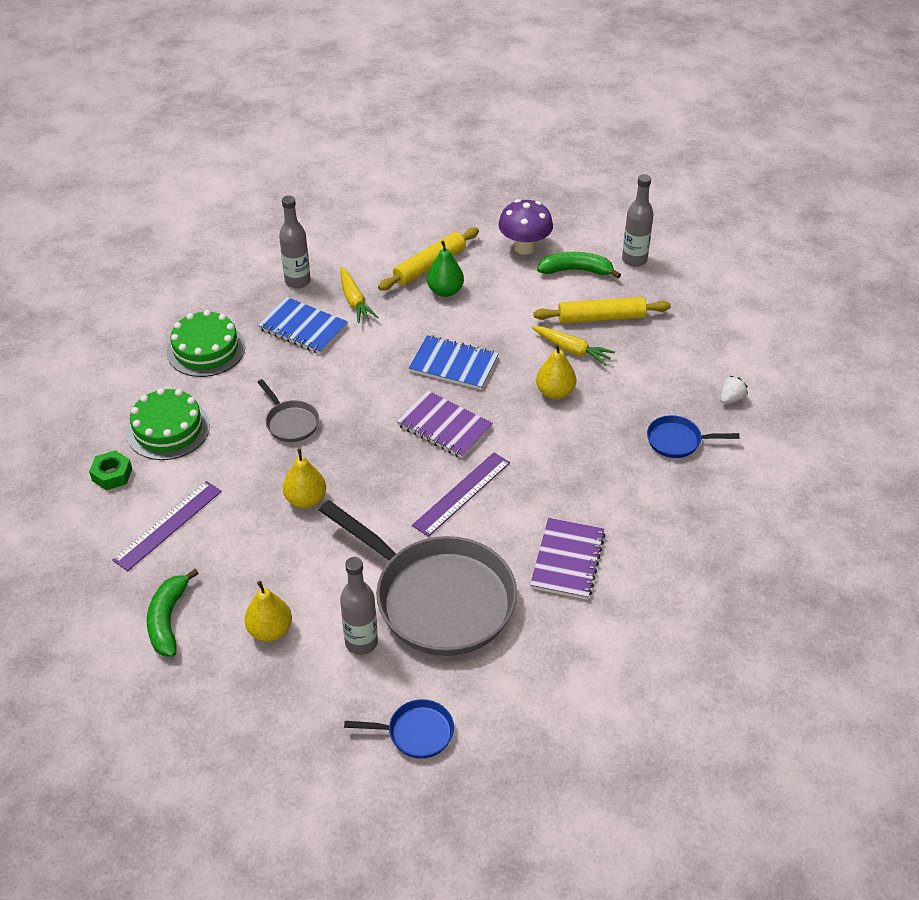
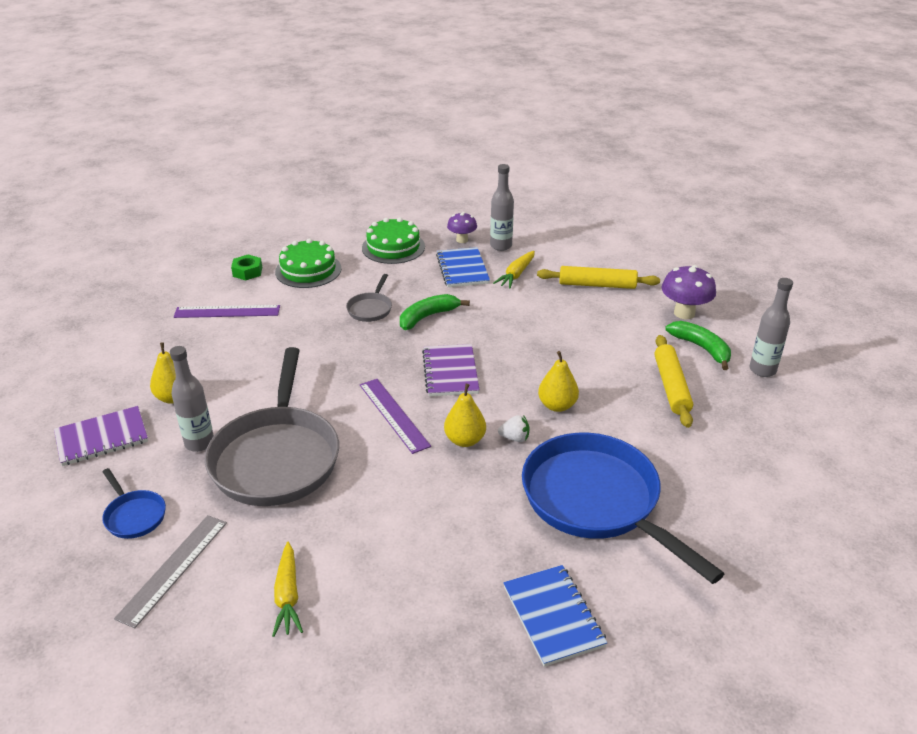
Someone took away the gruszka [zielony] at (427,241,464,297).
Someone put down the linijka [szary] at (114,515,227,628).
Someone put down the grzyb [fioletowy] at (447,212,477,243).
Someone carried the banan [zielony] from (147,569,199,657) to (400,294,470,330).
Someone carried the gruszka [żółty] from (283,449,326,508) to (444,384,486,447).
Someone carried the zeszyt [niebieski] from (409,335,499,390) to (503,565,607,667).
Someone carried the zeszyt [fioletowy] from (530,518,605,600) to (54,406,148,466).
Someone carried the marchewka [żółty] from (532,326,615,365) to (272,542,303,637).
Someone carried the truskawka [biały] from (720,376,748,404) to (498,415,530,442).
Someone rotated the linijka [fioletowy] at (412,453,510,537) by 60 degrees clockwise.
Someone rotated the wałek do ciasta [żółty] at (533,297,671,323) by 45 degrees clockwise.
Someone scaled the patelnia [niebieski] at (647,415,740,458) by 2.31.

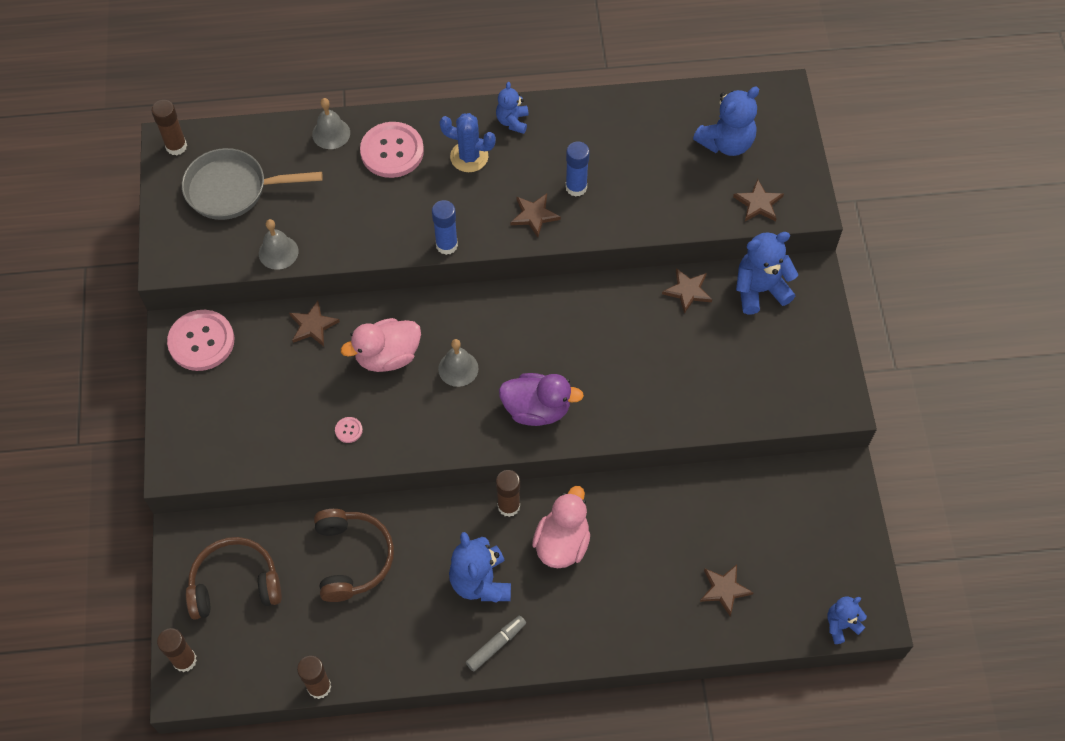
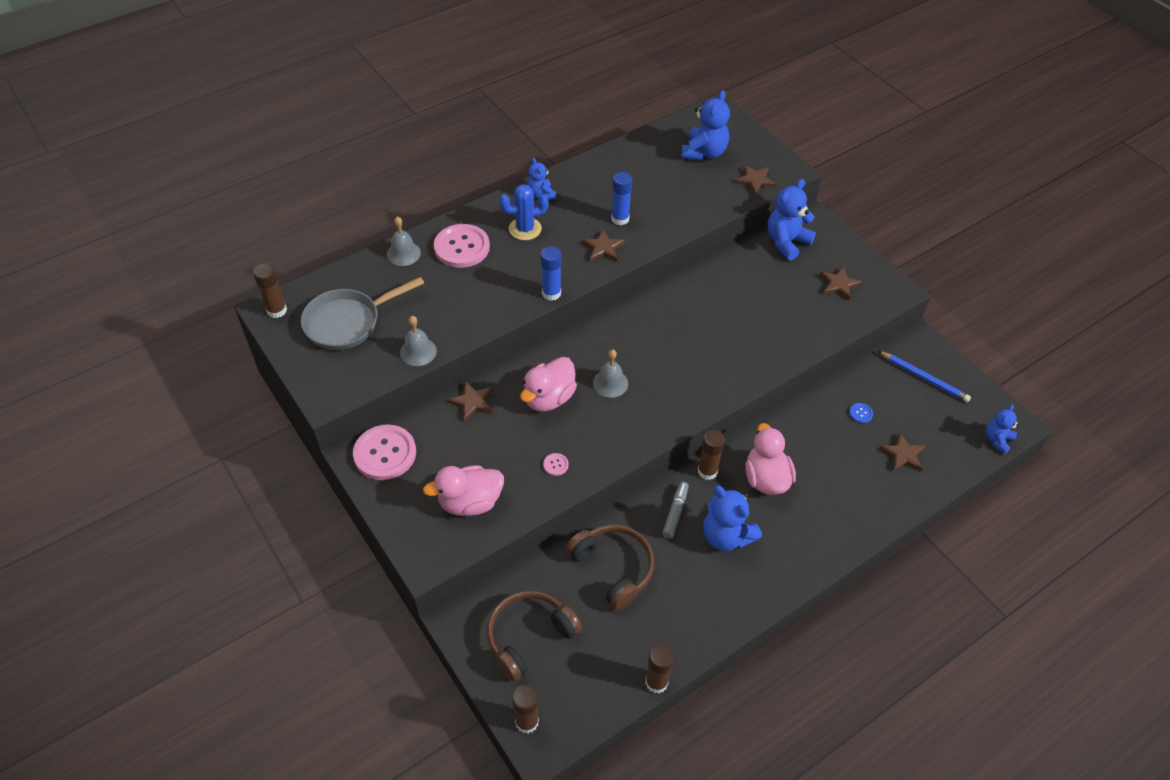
Someone took away the kaczka [fioletowy] at (499,373,584,426).
Someone put down the kaczka [różowy] at (423,466,504,516).
Someone put down the guzik [niebieski] at (849,403,873,423).
Someone put down the ołówek [niebieski] at (878,351,971,402).
Someone carried the flamaster [szary] from (466,615,526,671) to (662,482,689,538).
Someone carried the gwiazda [brązowy] from (662,268,712,314) to (820,267,862,300).

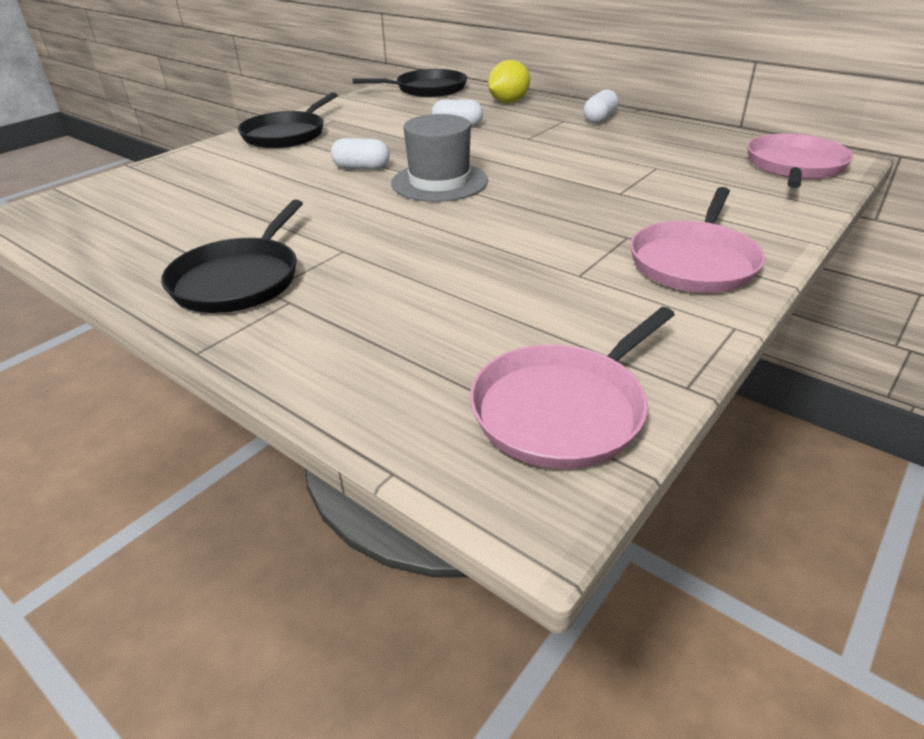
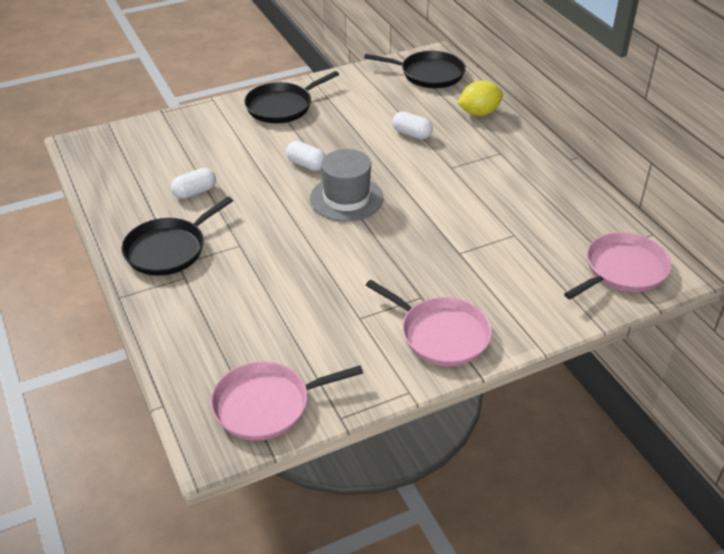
Someone carried the kapsułka [biały] from (583,89,618,123) to (171,168,216,199).
Someone rotated the patelnia [różowy] at (630,187,765,293) by 105 degrees counterclockwise.

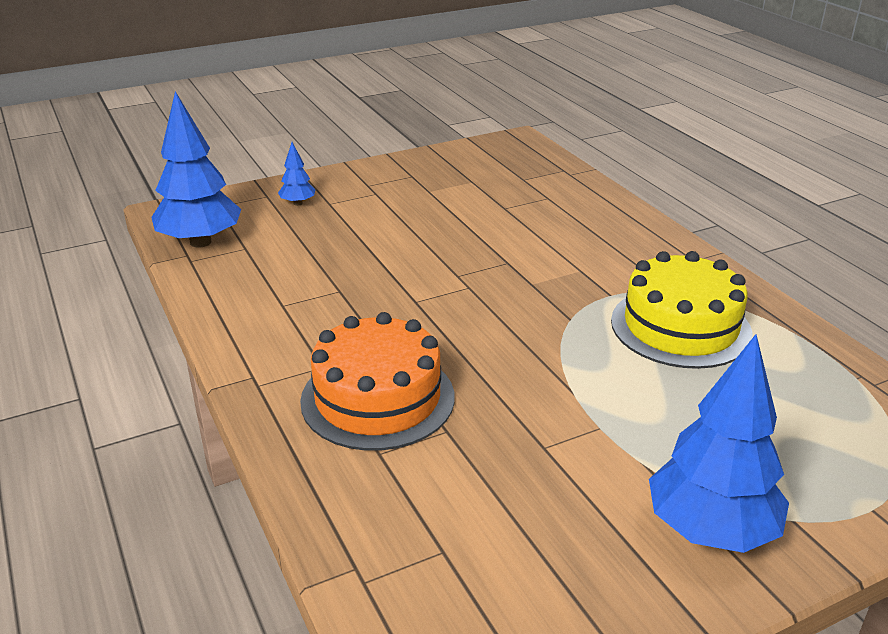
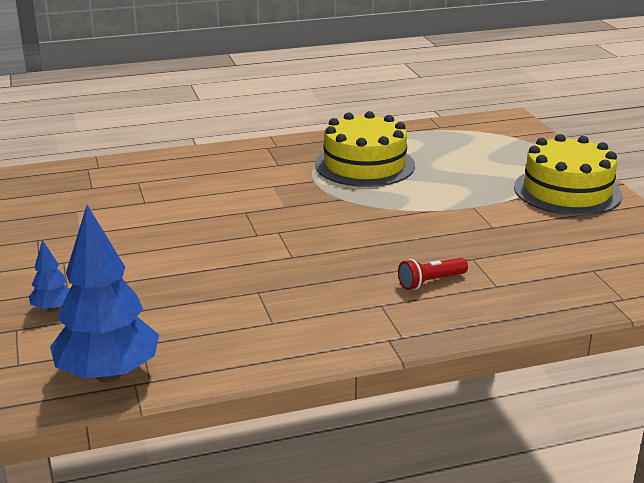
Someone swapped the tort [pomarańczowy] at (300,312,455,451) for the latarka [czerwony] at (398,258,468,290).
Someone swapped the drzewko [niebieski] at (649,334,789,553) for the tort [żółty] at (514,134,622,216).

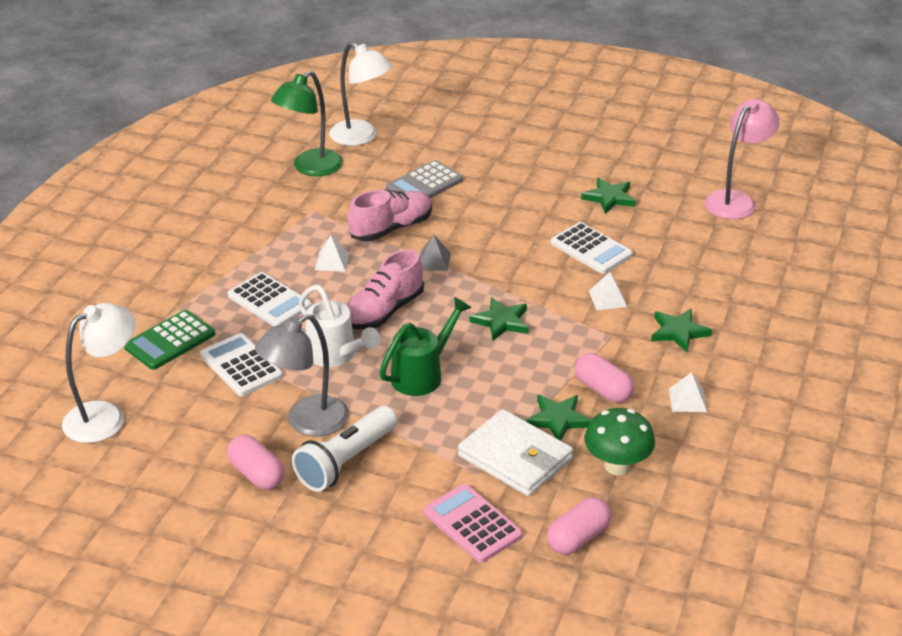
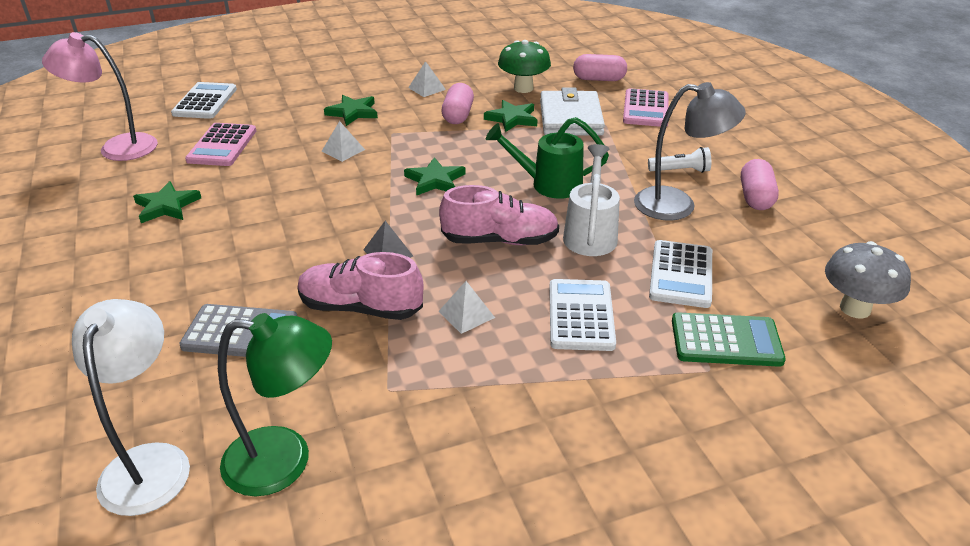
Someone put down the kalkulator [różowy] at (185,123,256,166).
Someone carried the kalkulator [biały] from (551,222,633,274) to (171,82,237,119).
Someone swapped the lampka [biały] at (62,303,135,443) for the grzyb [szary] at (825,241,911,319).
Someone scaled the latarka [biały] at (292,406,397,492) by 0.56.

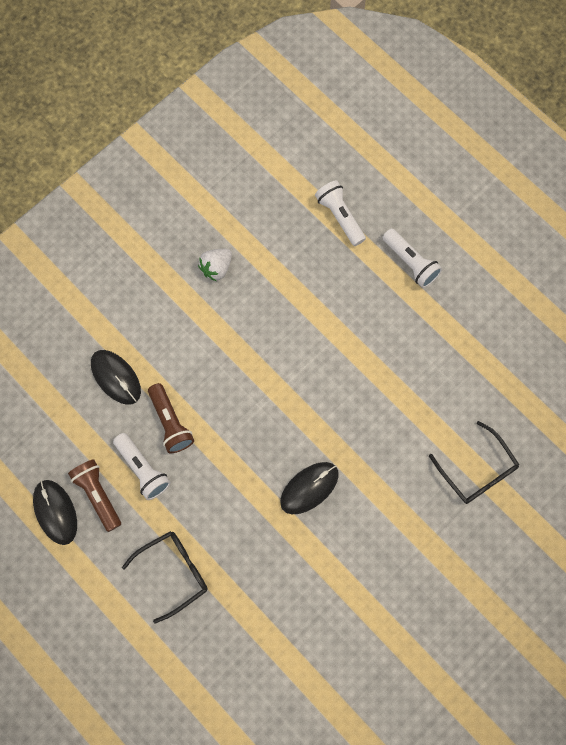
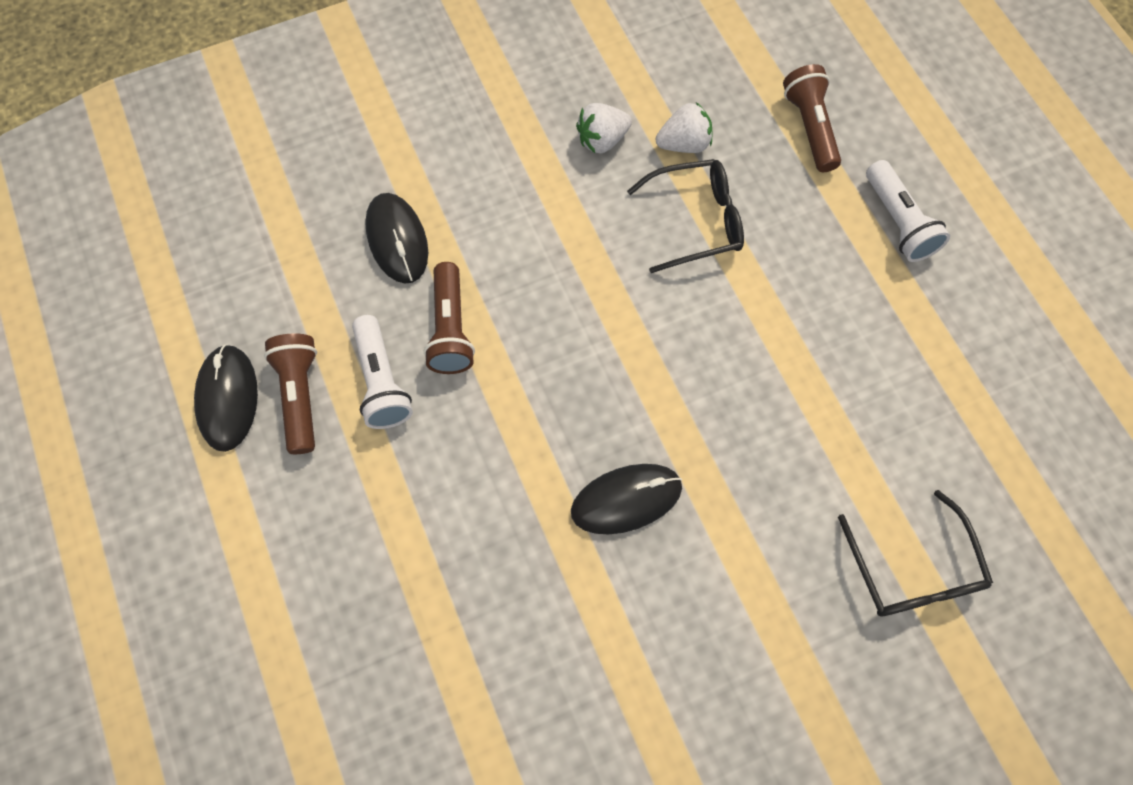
Someone put down the truskawka [biały] at (656,102,713,153).
Someone carried the okulary [czarny] from (122,531,208,624) to (627,159,744,273).
Someone repainted the latarka [biały] at (315,180,366,246), which became the latarka [brązowy] at (783,64,841,172).

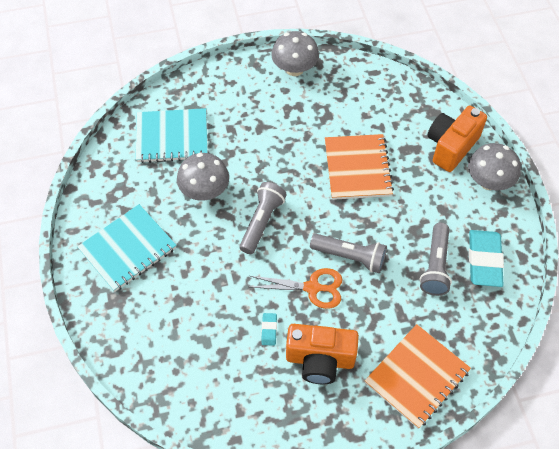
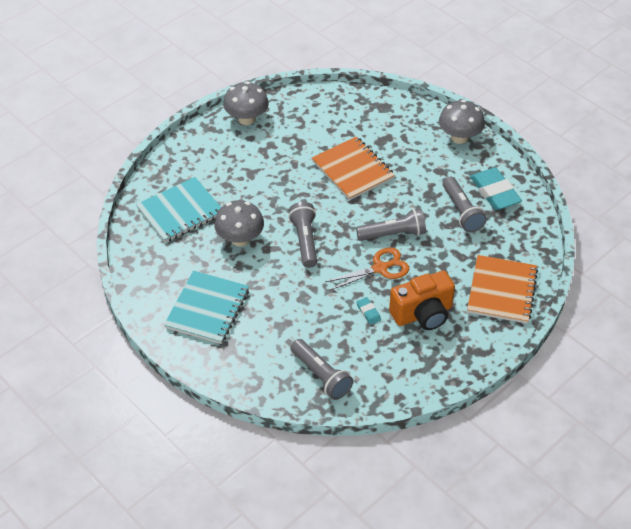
Someone took away the aparat fotograficzny [pomarańczowy] at (427,106,487,172).
Someone put down the latarka [szary] at (291,339,353,400).

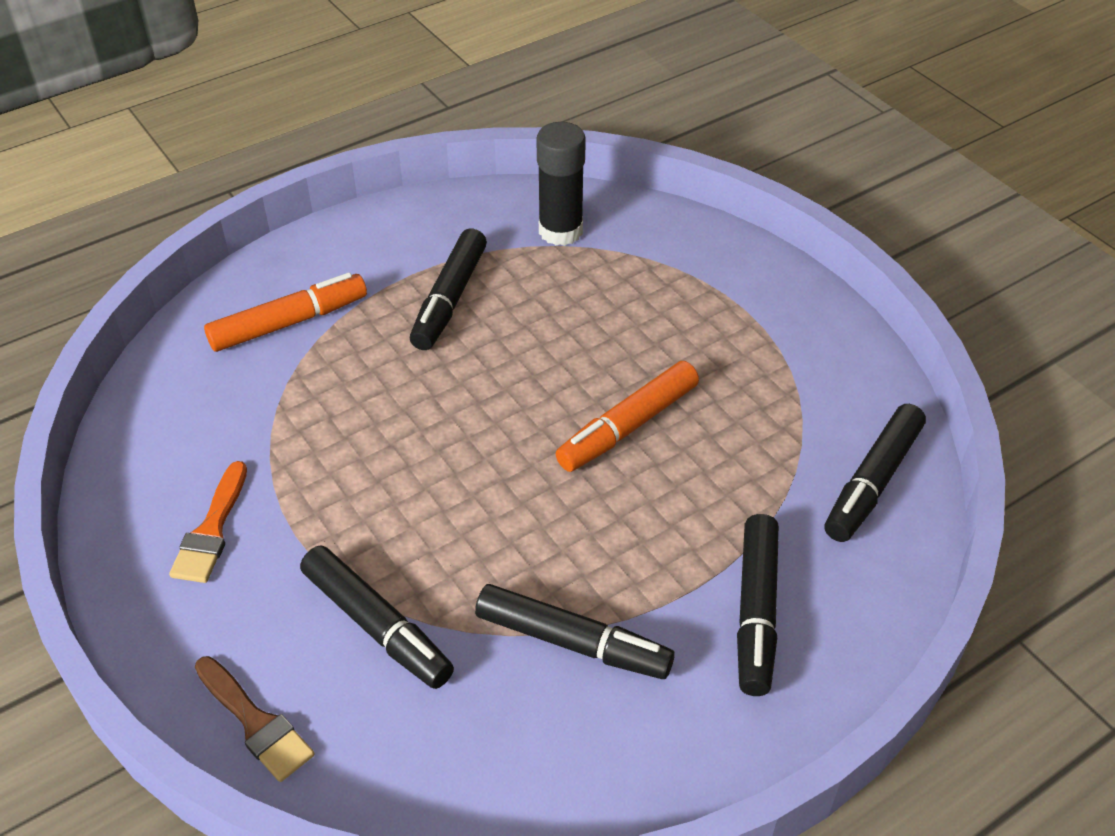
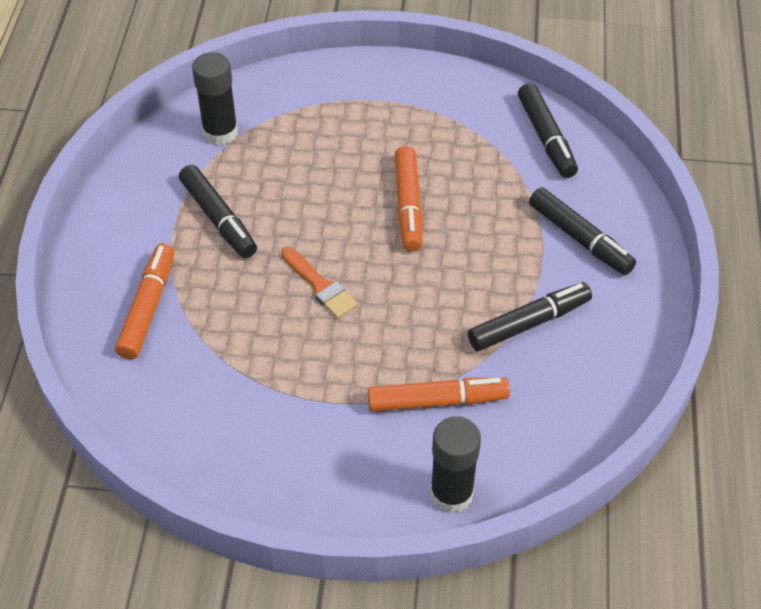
Someone carried the pędzel [pomarańczowy] from (169,461,247,583) to (281,247,358,318).
Someone swapped the pędzel [brązowy] at (195,656,315,782) for the klej w sztyfcie [czarny] at (430,416,481,513).
Someone repainted the flamaster [czarny] at (300,545,454,689), which became the flamaster [pomarańczowy] at (368,378,510,412).

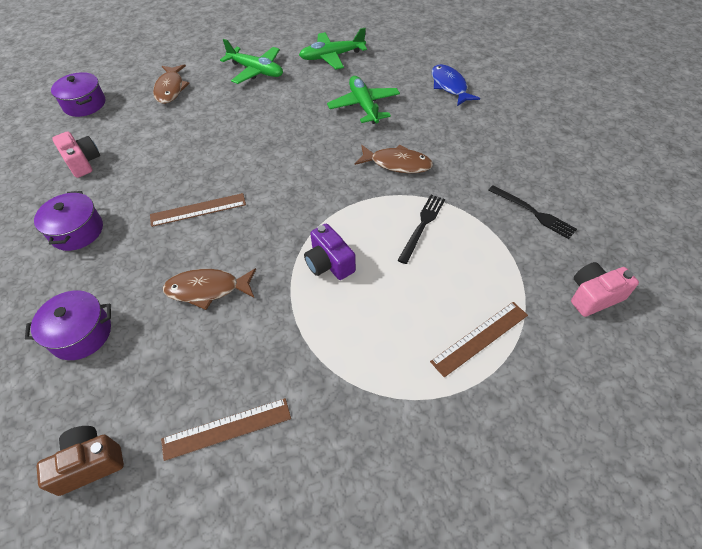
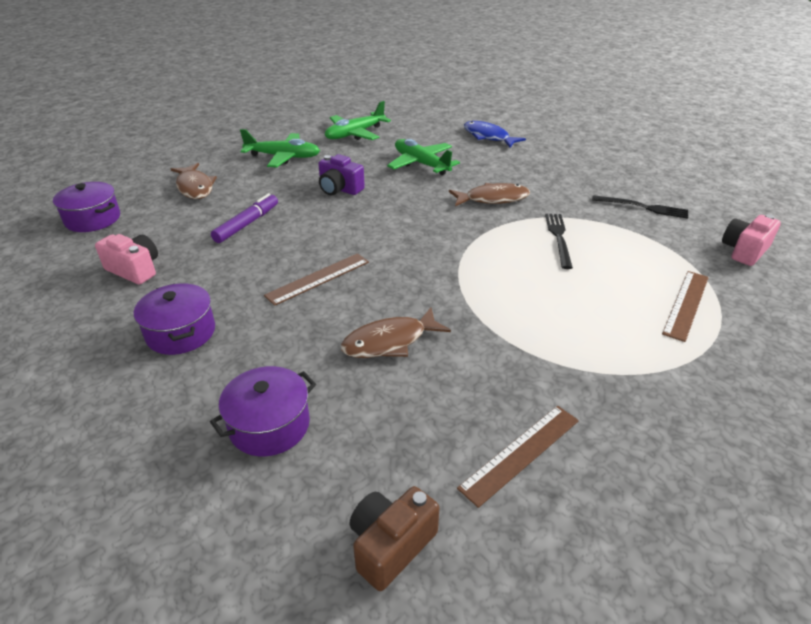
Someone put down the flamaster [fioletowy] at (211,193,278,243).
Someone carried the aparat fotograficzny [fioletowy] from (304,224,356,280) to (318,154,365,195).

